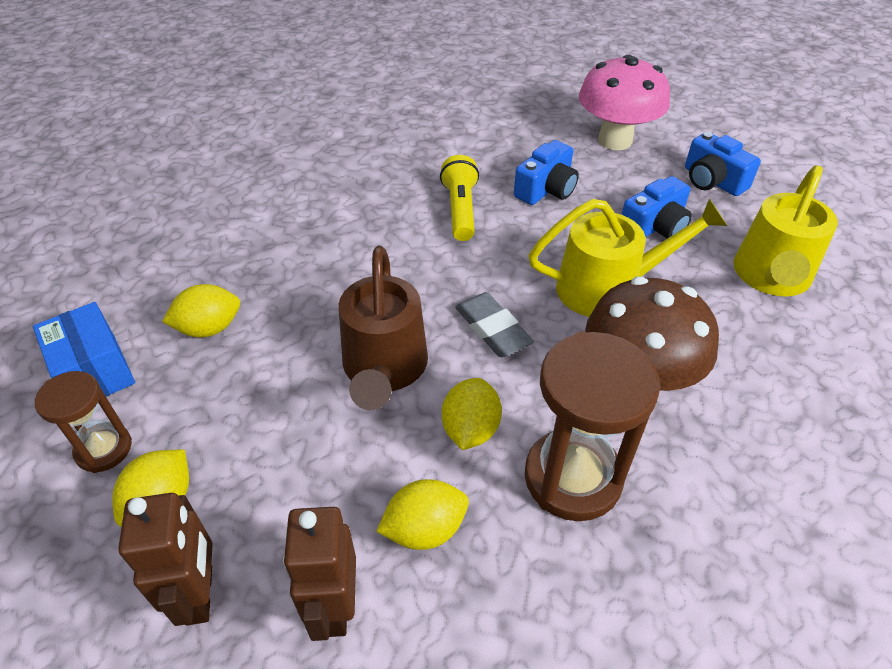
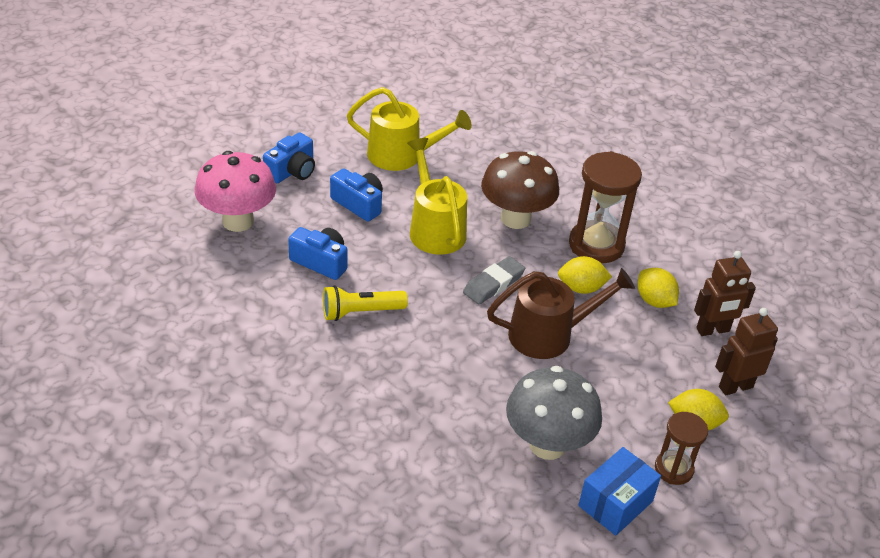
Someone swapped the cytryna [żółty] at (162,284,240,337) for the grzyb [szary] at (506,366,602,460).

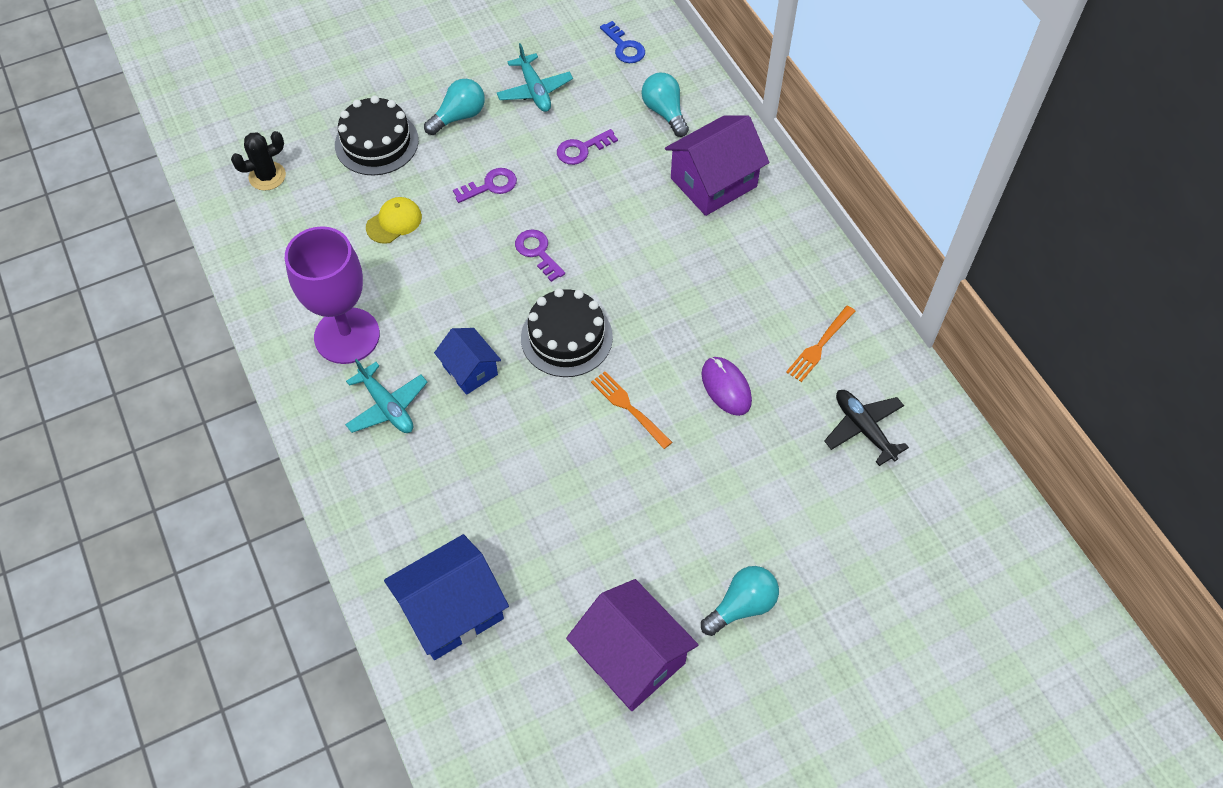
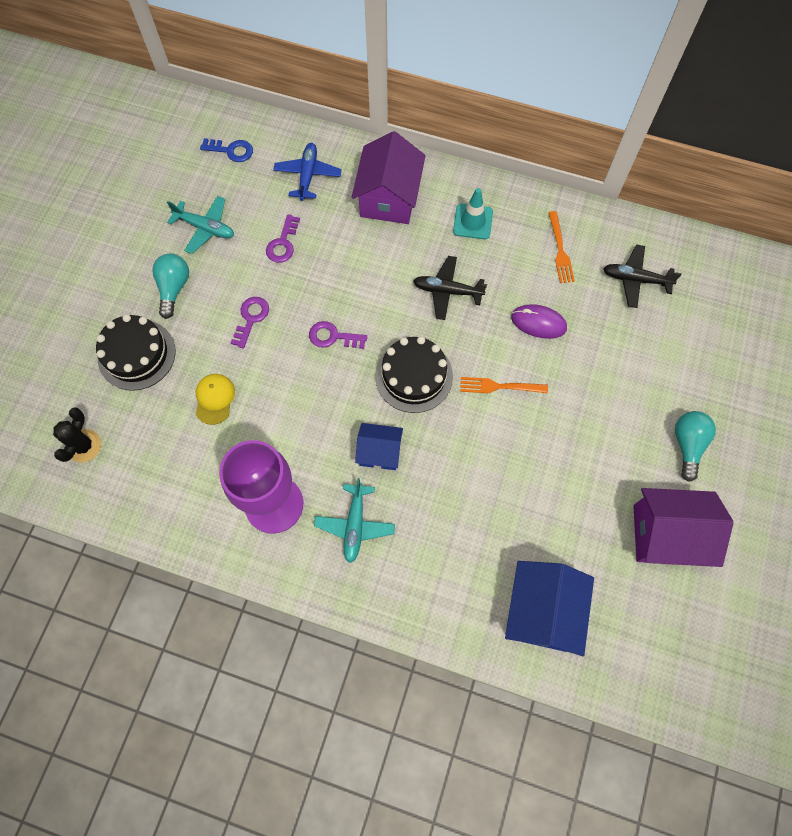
Someone put down the samolot [czarny] at (413,256,487,320).
Someone put down the pachołek [turkusowy] at (453,188,493,239).
Someone swapped the żarówka [turkusowy] at (642,73,689,137) for the samolot [niebieski] at (273,143,342,201).
Someone rotated the samolot [turkusowy] at (345,358,428,433) by 90 degrees clockwise.

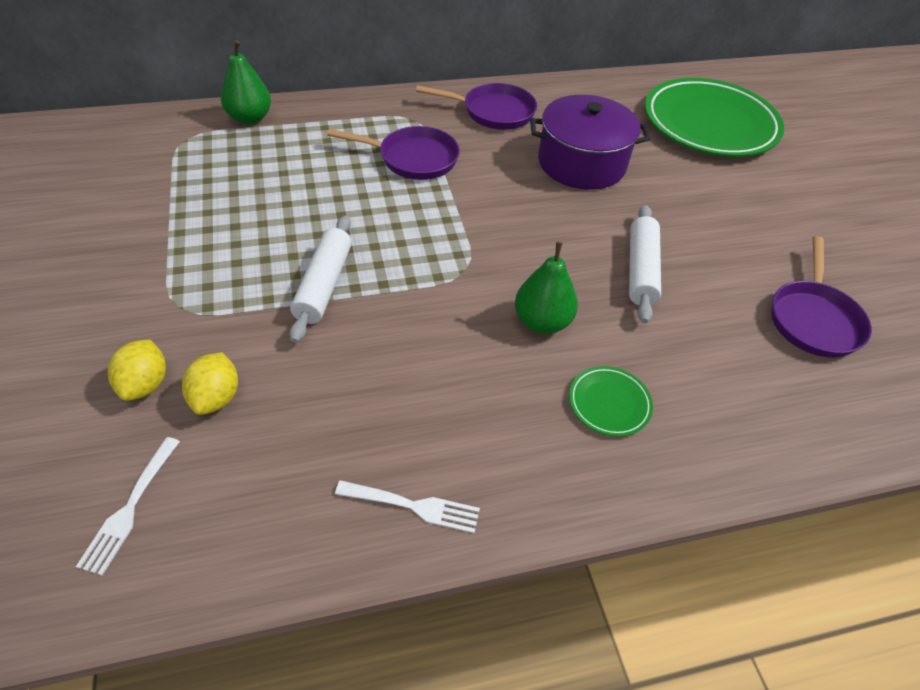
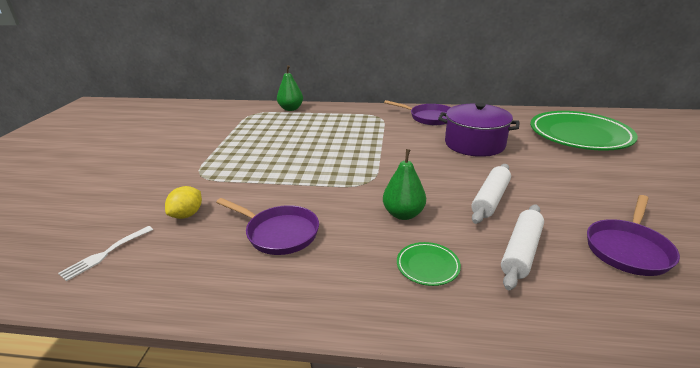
Someone took away the cytryna [żółty] at (108,340,166,401).
Someone took away the widelec [biały] at (335,480,480,533).
Someone carried the wałek do ciasta [biały] from (289,216,352,343) to (501,204,544,290).
Someone carried the patelnia [fioletowy] from (327,126,460,180) to (216,198,319,255).

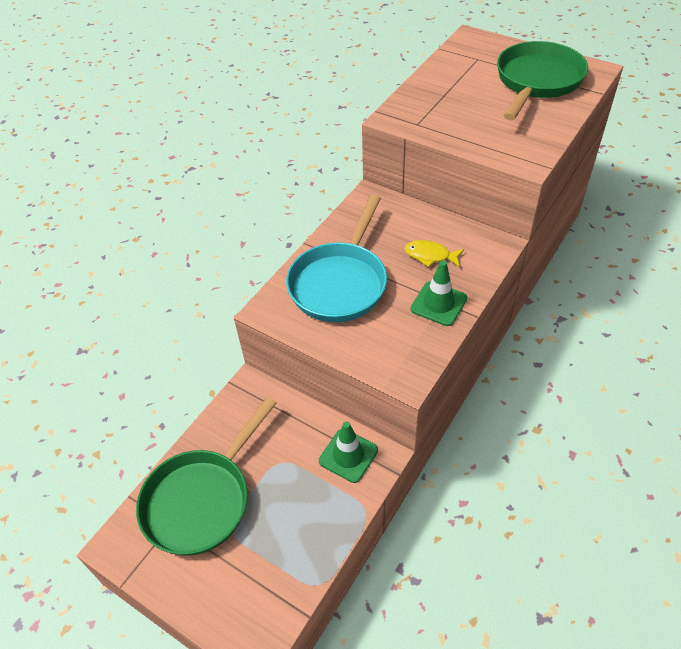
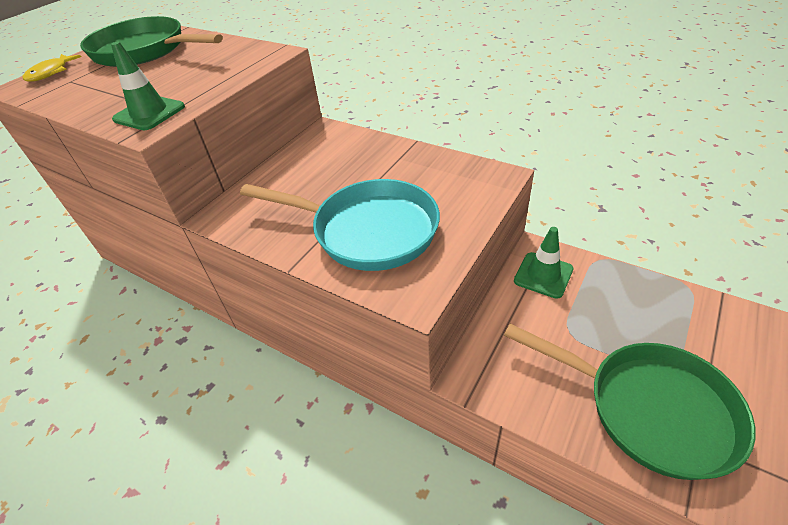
Someone carried the ryba [żółty] from (405,240,464,267) to (23,54,81,82).
Someone carried the pachołek [zielony] from (411,260,467,326) to (111,42,185,130).

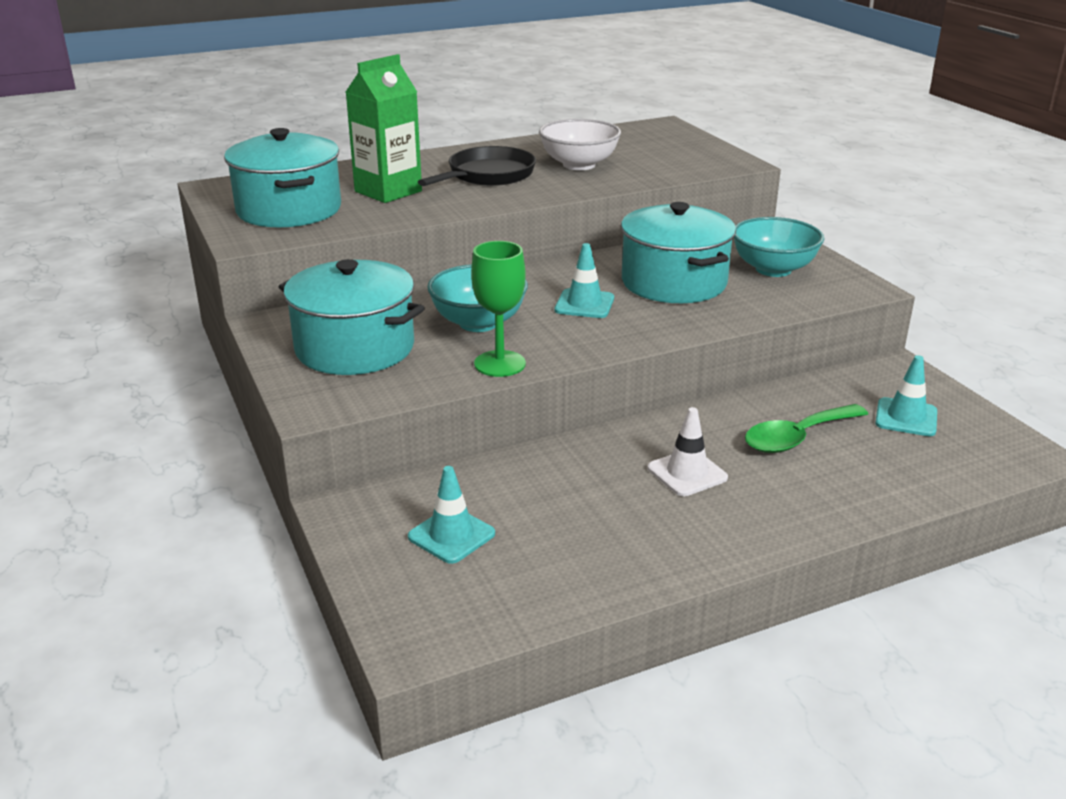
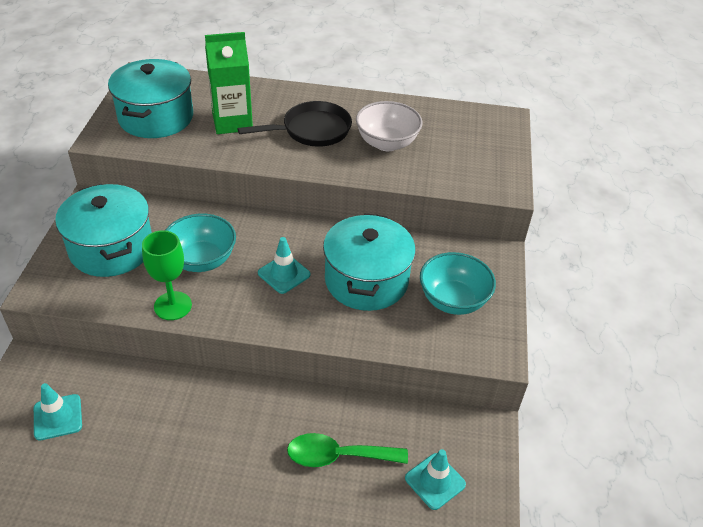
Someone took away the pachołek [biały] at (648,407,728,496).

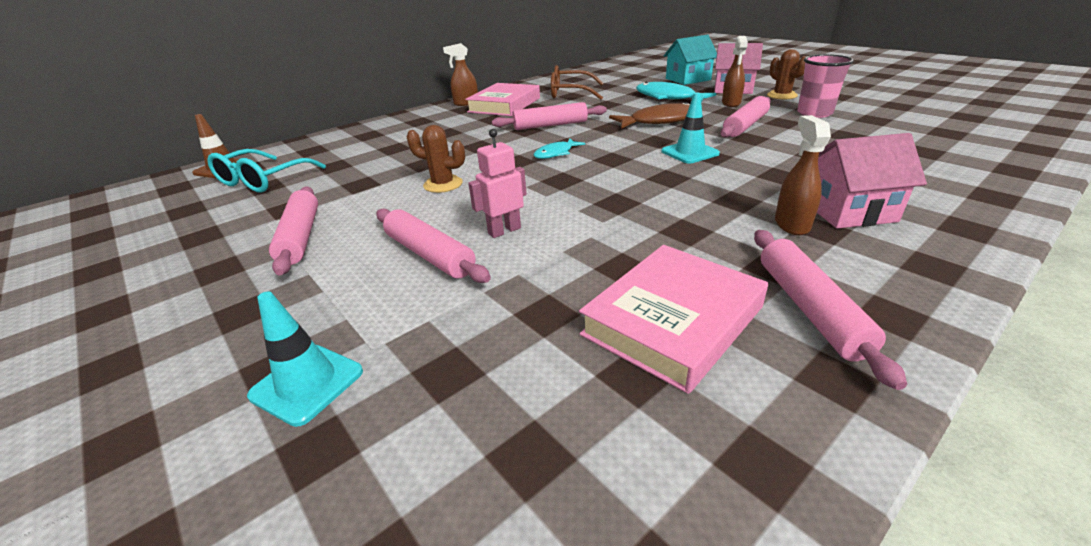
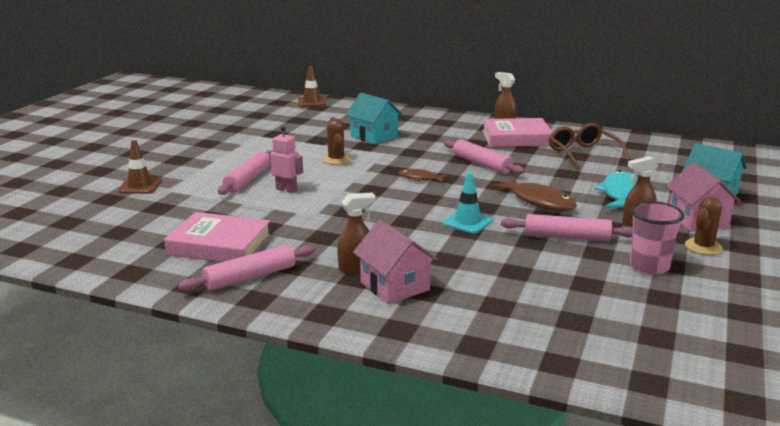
Someone took away the okulary [turkusowy] at (207,149,326,193).
Someone took away the wałek do ciasta [różowy] at (269,187,318,275).
Someone put down the domek [turkusowy] at (346,93,402,144).
Someone repainted the pachołek [turkusowy] at (247,291,363,427), which became the pachołek [brązowy] at (118,140,162,194).
Someone repainted the ryba [turkusowy] at (533,139,585,159), which became the ryba [brązowy] at (399,169,448,183).

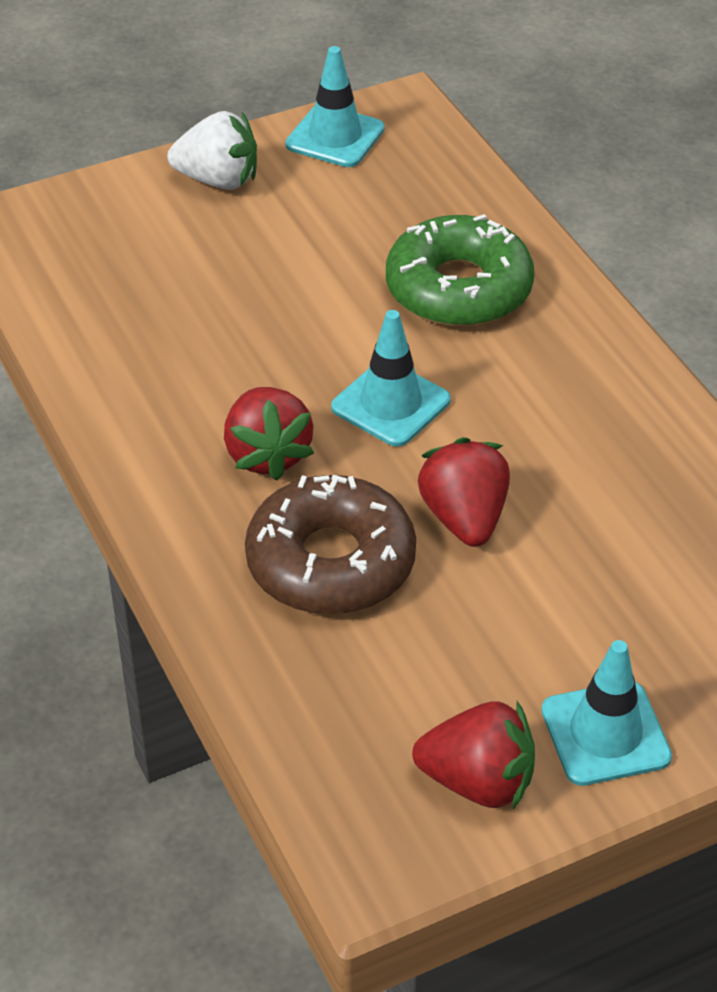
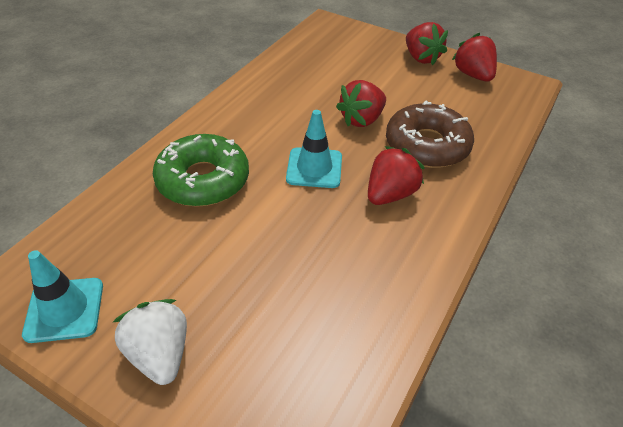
Someone swapped the pachołek [turkusowy] at (541,640,672,786) for the truskawka [czerwony] at (406,22,448,65).

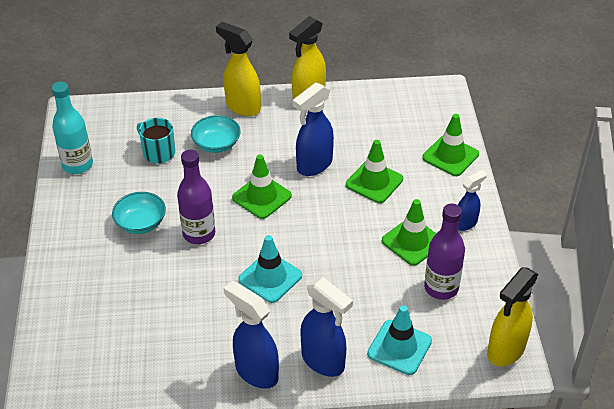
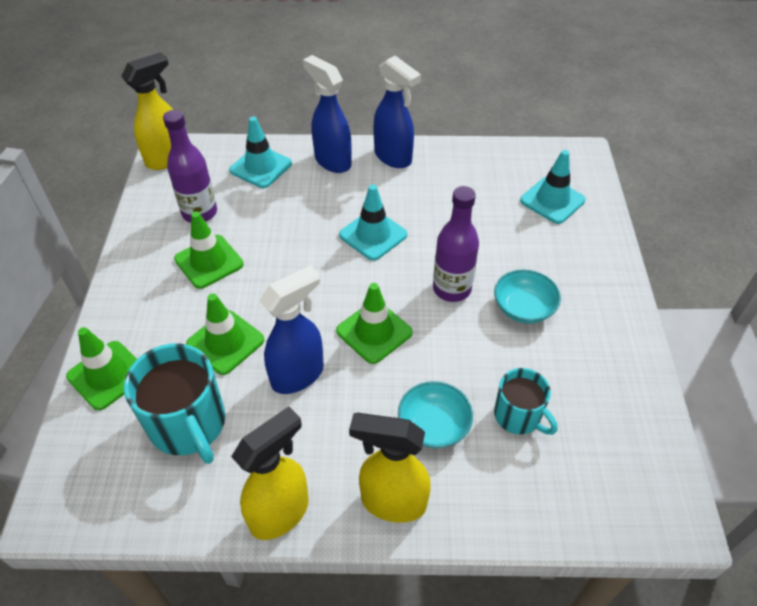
Someone took away the butelka [turkusowy] at (52,82,93,174).
Someone took away the spryskiwacz [niebieski] at (458,170,487,231).
Someone put down the kubek [turkusowy] at (124,344,225,464).
Someone put down the pachołek [turkusowy] at (520,150,586,224).
Someone rotated the spryskiwacz [żółty] at (216,22,261,116) by 150 degrees clockwise.

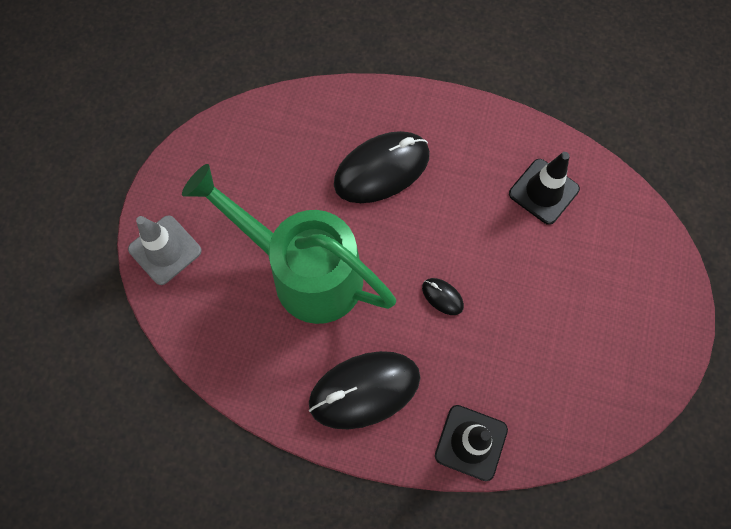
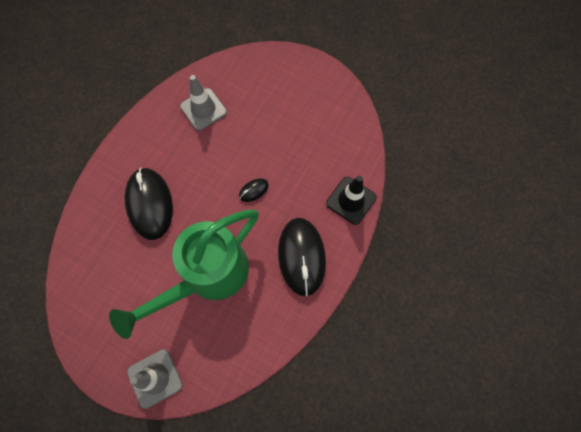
Someone repainted the pachołek [czarny] at (509,152,580,225), which became the pachołek [szary] at (180,75,227,130).

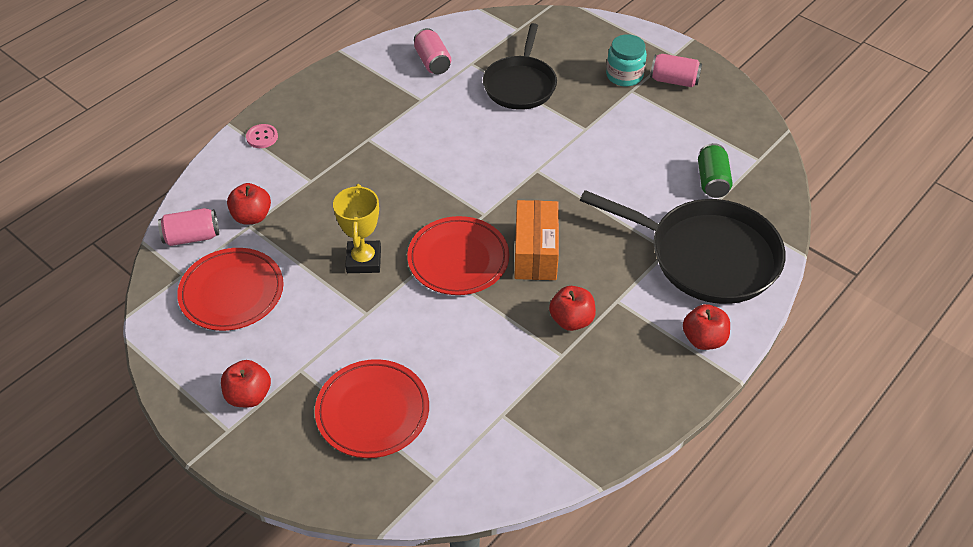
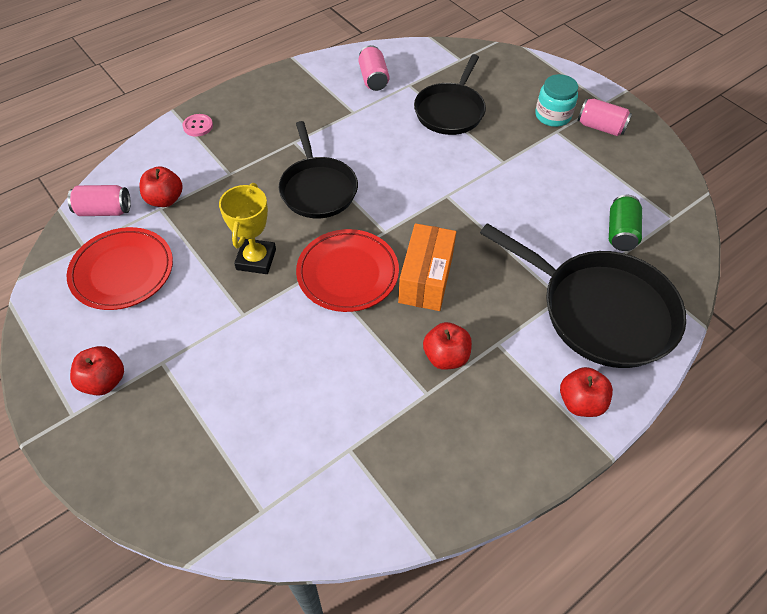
Someone took away the talerz [czerwony] at (315,359,429,458).
Someone put down the patelnia [czarny] at (279,121,358,218).

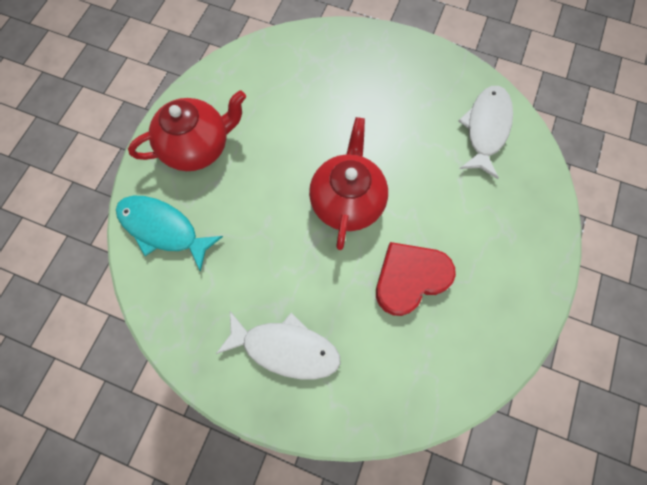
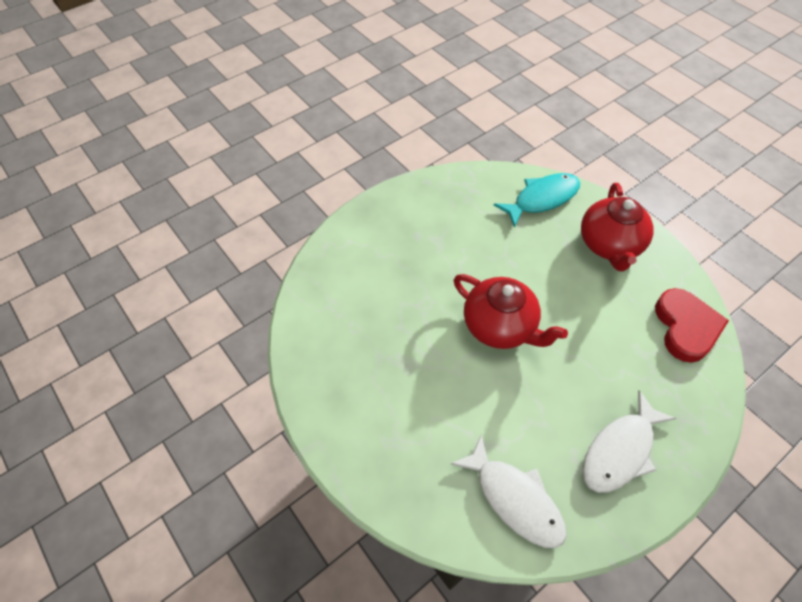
Someone carried the ryba [biały] from (216,311,341,379) to (582,390,676,493).
Someone carried the serce [czerwony] from (376,242,456,316) to (655,288,729,363).

